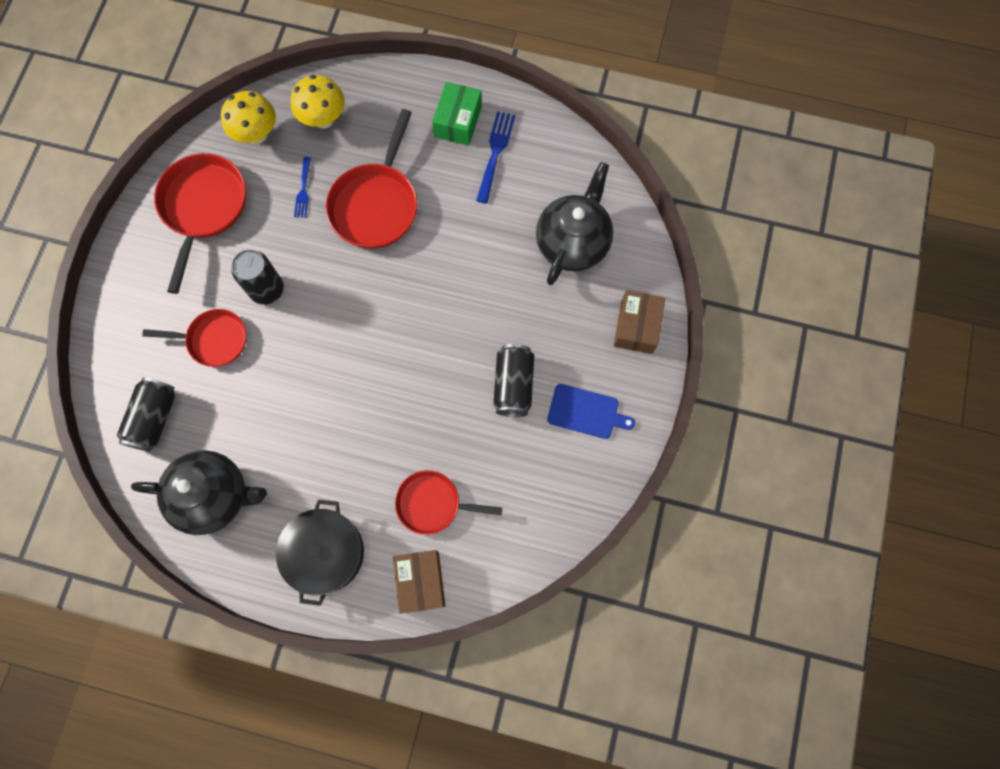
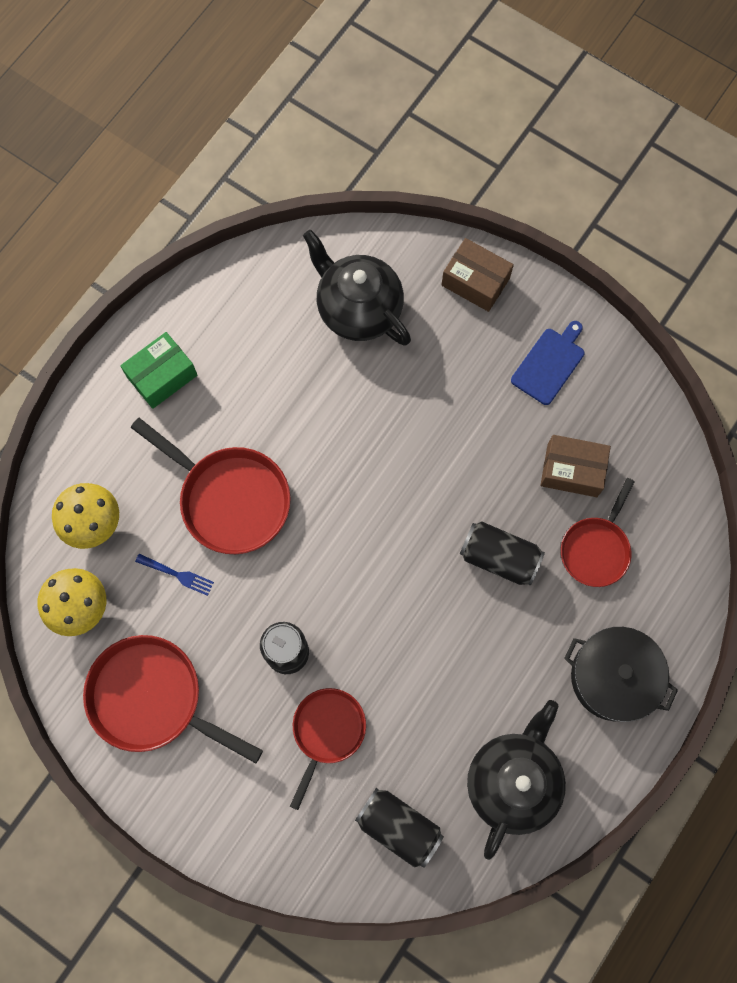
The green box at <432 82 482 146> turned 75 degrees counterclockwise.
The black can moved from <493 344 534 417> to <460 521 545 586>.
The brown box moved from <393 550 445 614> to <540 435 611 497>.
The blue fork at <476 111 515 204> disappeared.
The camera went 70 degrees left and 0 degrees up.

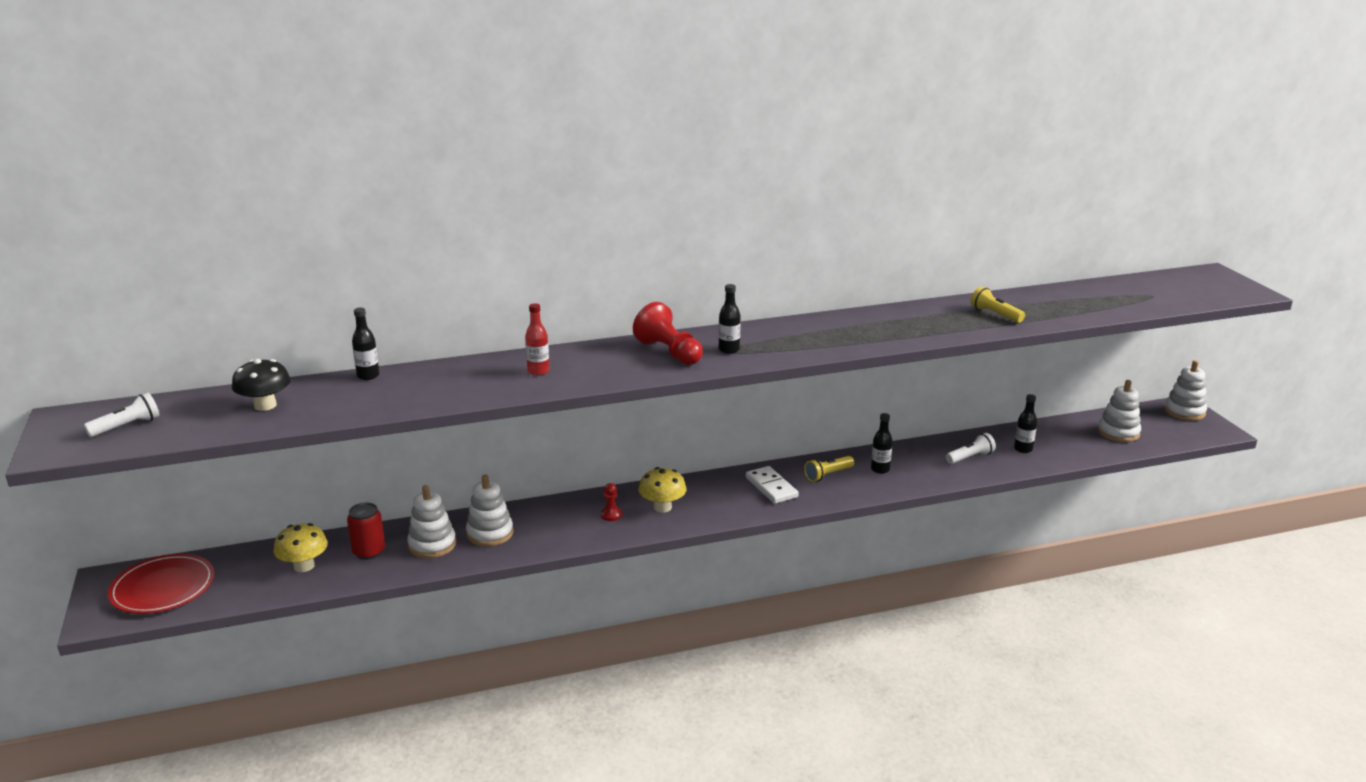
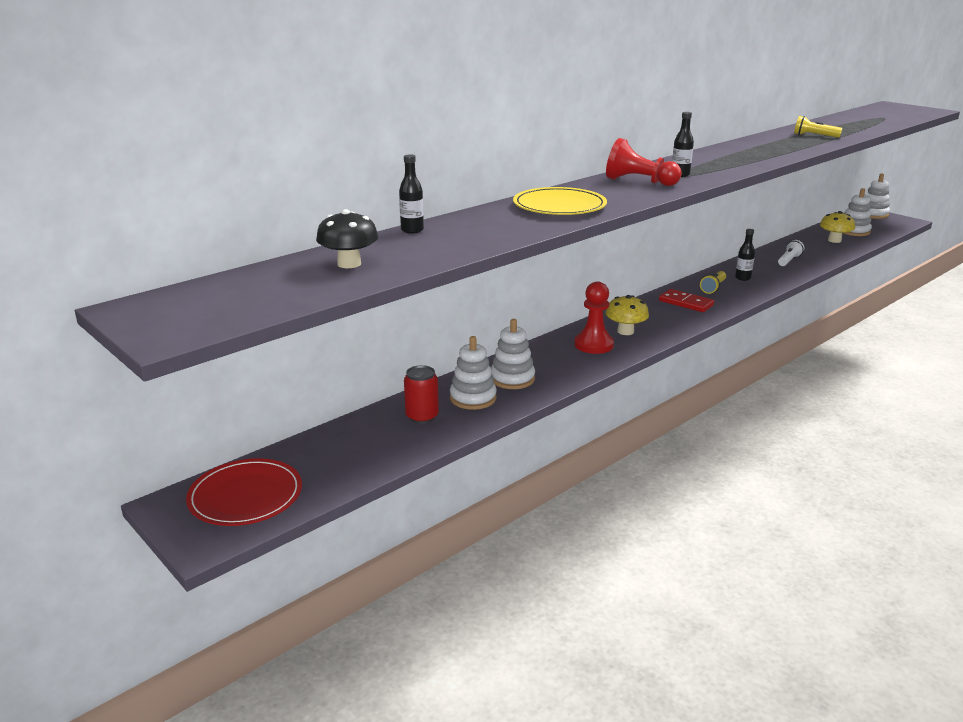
The red bottle at <525 303 550 376> was replaced by the yellow plate at <513 187 607 215>.
The red pawn at <601 483 622 521> changed to 2.01 times the size.
The white domino at <746 466 799 504> became the red domino at <659 289 714 312>.
The yellow mushroom moved from <273 523 328 572> to <820 211 855 243>.
The white flashlight at <84 393 160 437> disappeared.
The black bottle at <1014 394 1037 453> disappeared.
The camera went 25 degrees left and 0 degrees up.

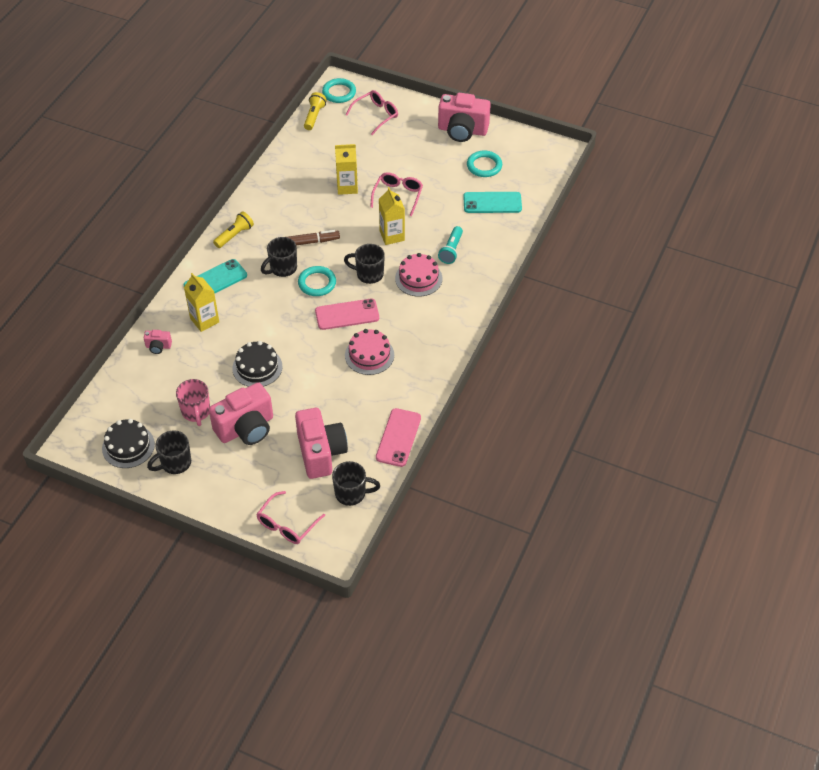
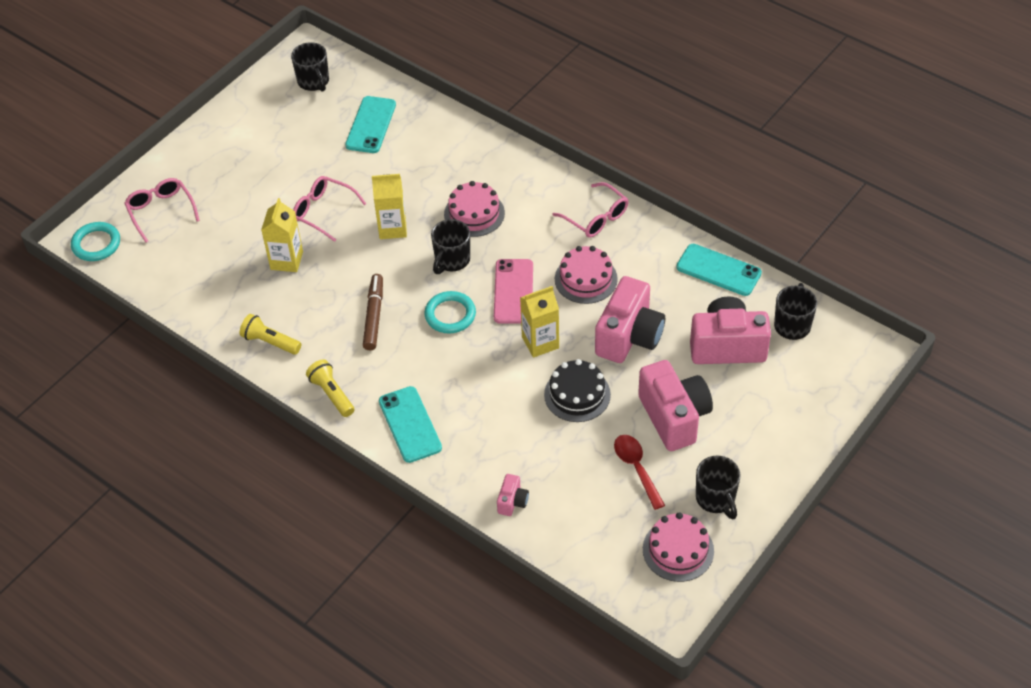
The yellow flashlight moved from <304 92 327 130> to <239 314 301 355>.
The black mug moved from <261 237 297 277> to <291 42 329 92>.
The yellow carton moved from <184 273 219 332> to <520 286 559 358>.
The pink glasses moved from <256 491 325 544> to <553 182 629 237>.
The pink camera moved from <438 93 491 142> to <595 276 665 363>.
The pink mug at <176 379 210 426> was replaced by the red spoon at <614 435 665 510>.
The black cake at <102 419 155 468> became the pink cake at <643 512 714 582>.
The pink phone at <376 408 421 467> became the turquoise phone at <677 244 762 296>.
The turquoise flashlight at <438 226 463 264> disappeared.
The turquoise ring at <467 151 502 177> disappeared.
The camera went 75 degrees left and 0 degrees up.

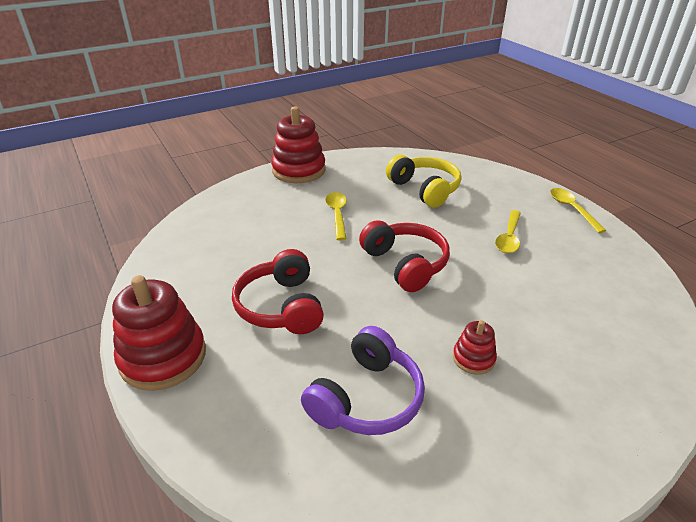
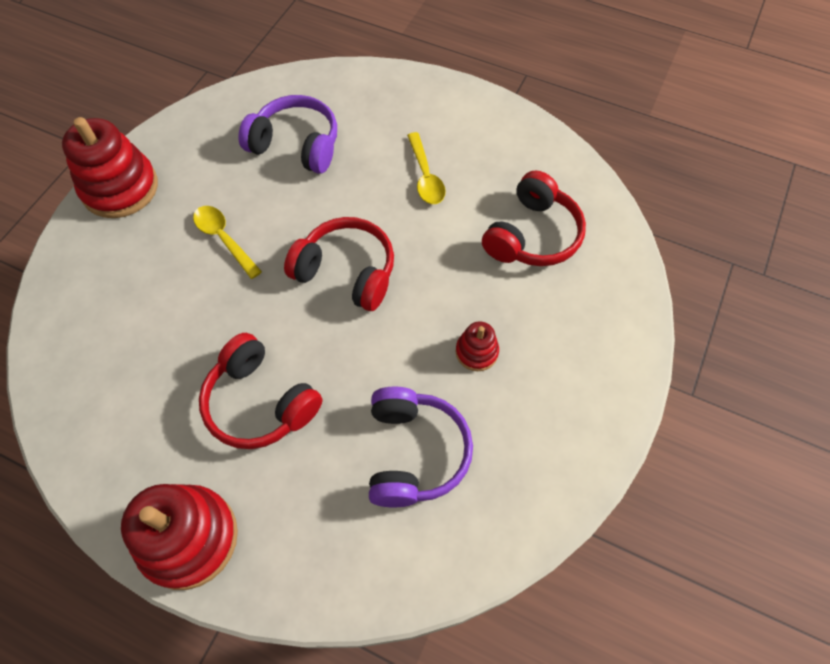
The yellow headphones at <386 155 461 208> became the purple headphones at <238 95 337 174>.
The red headphones at <482 170 586 266> appeared.
The yellow spoon at <550 188 607 233> disappeared.
The camera went 35 degrees left and 25 degrees up.

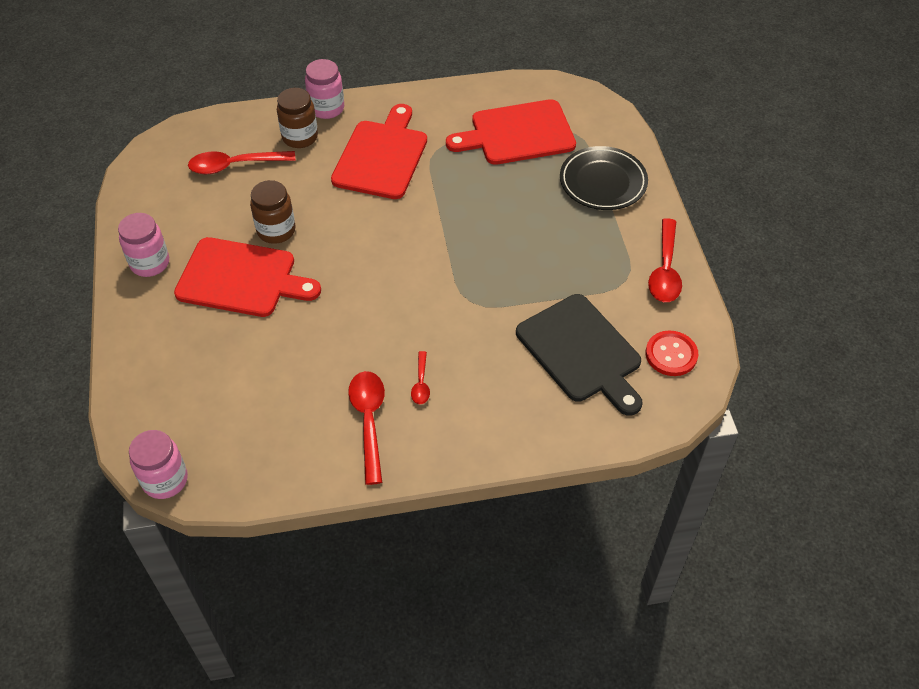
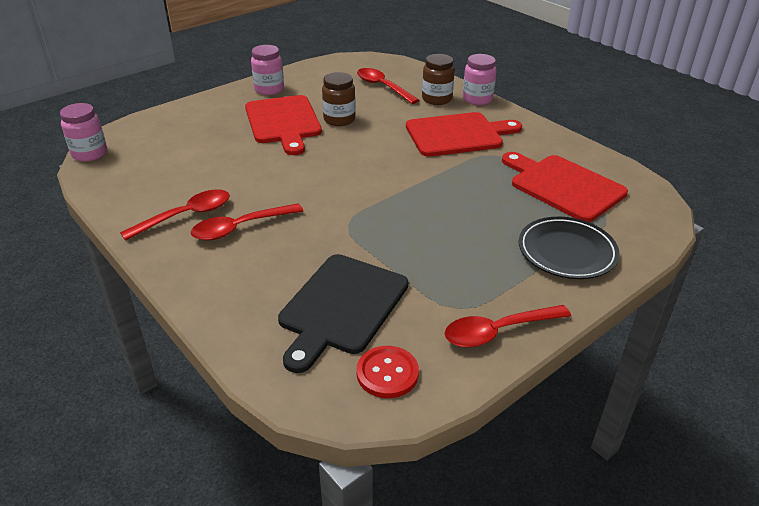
The red spoon at <411 351 430 404> changed to 1.88 times the size.
The camera went 60 degrees right and 15 degrees down.

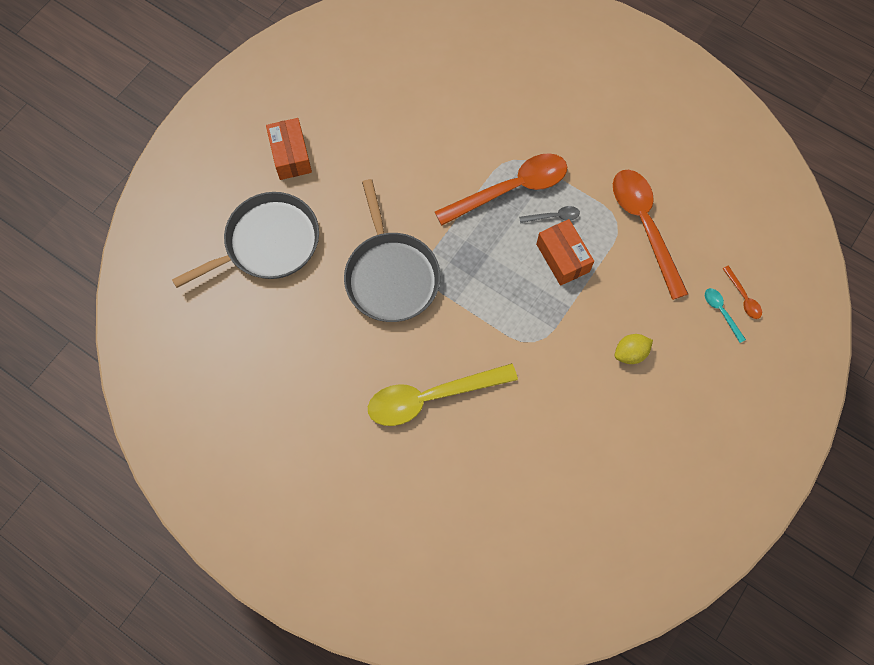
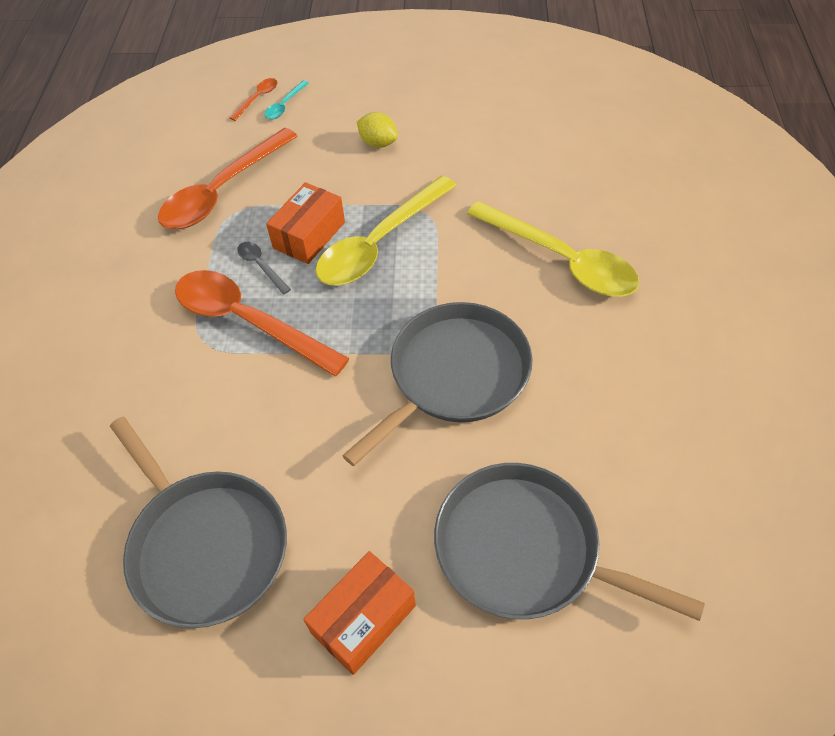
The grey pan at <110 417 287 628> appeared.
The yellow spoon at <315 176 457 286> appeared.
The camera went 120 degrees left and 15 degrees down.

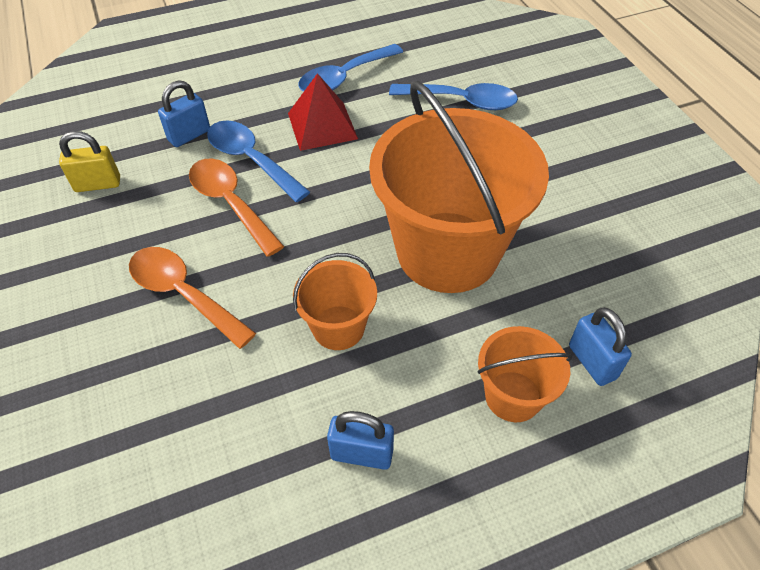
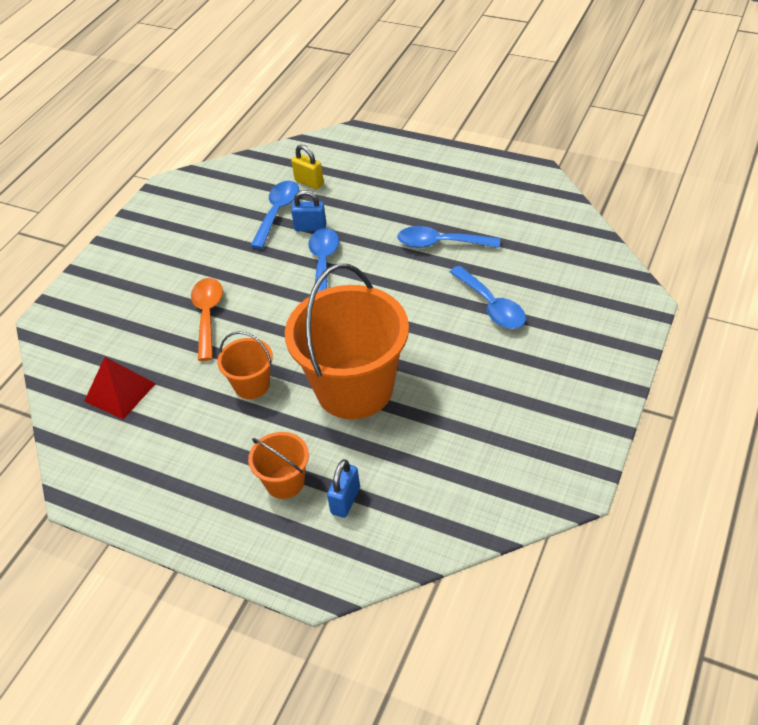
The red pyramid moved from <288 73 358 151> to <84 357 156 419>.
The blue spoon at <251 181 299 249> appeared.
The yellow padlock moved from <59 131 120 192> to <291 145 324 189>.
The orange spoon at <189 159 284 257> disappeared.
The blue padlock at <327 411 394 470> disappeared.
The camera went 50 degrees right and 5 degrees down.

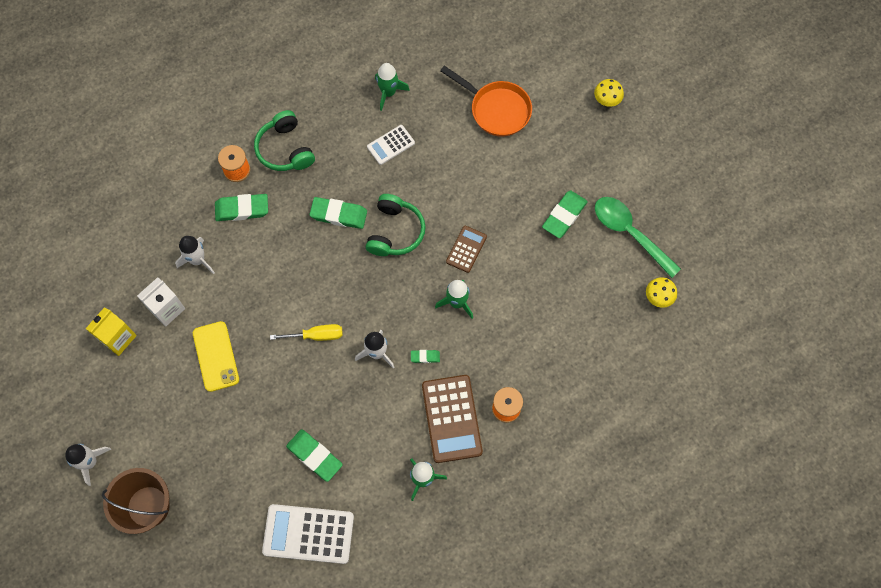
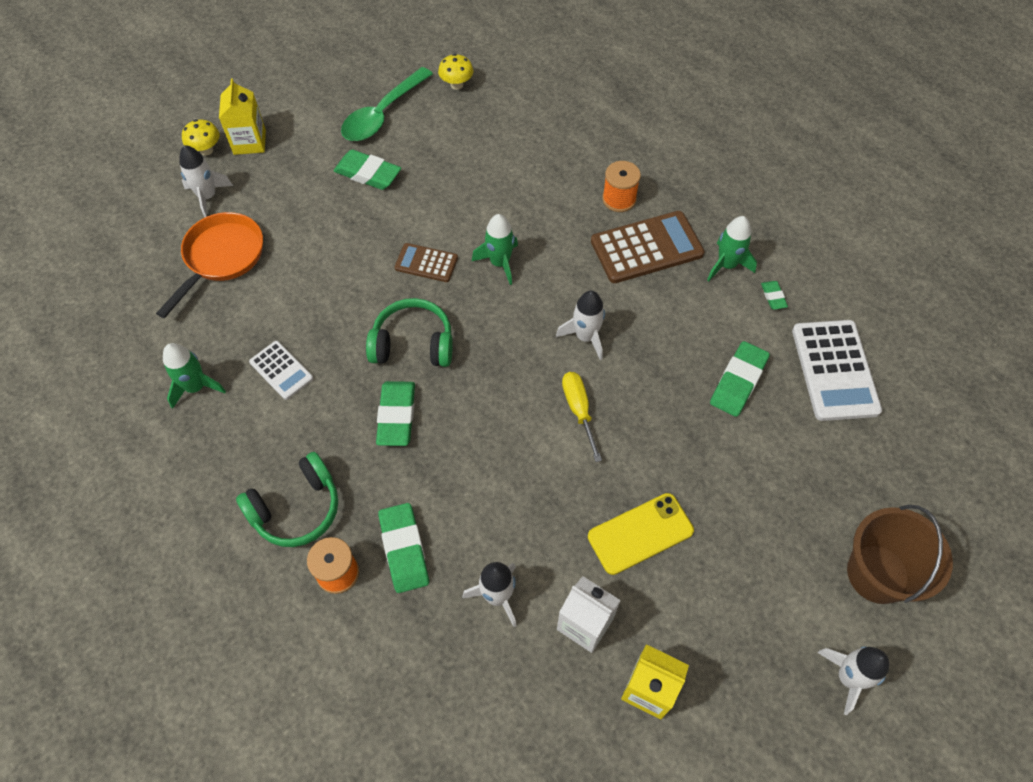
The white rocket at <179 145 233 218> appeared.
The yellow carton at <219 78 266 155> appeared.
The green eraser moved from <411 350 440 363> to <761 281 788 310>.
The camera went 100 degrees left and 10 degrees down.

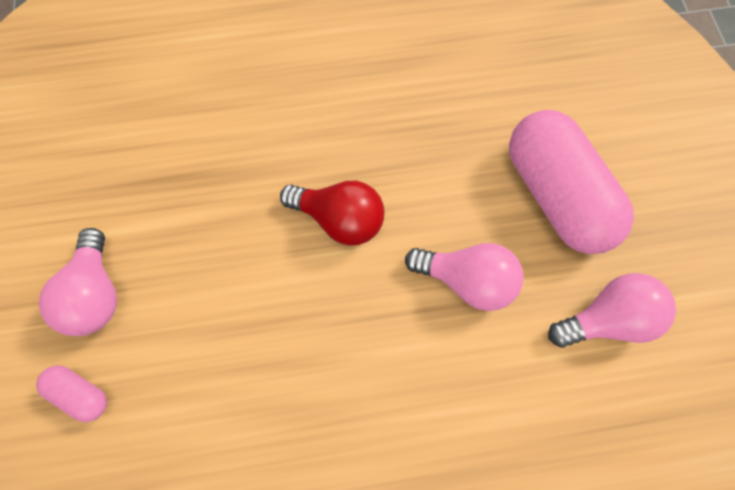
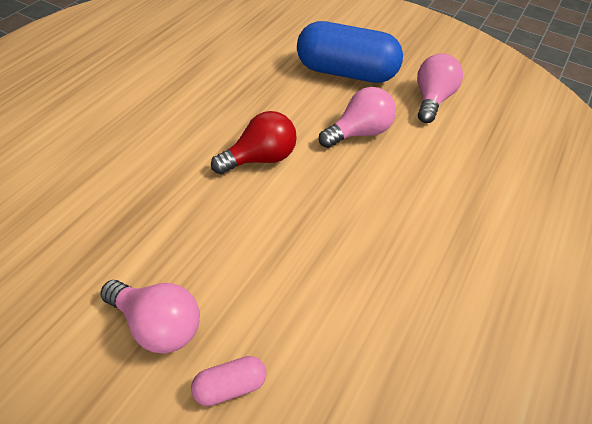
The pink capsule at <509 110 634 254> became the blue capsule at <297 21 403 83>.
The camera went 55 degrees left and 20 degrees down.

